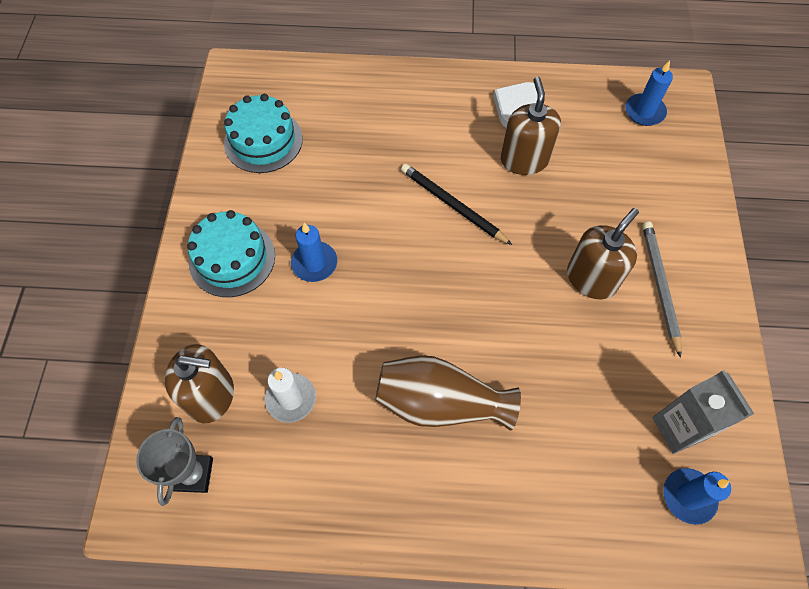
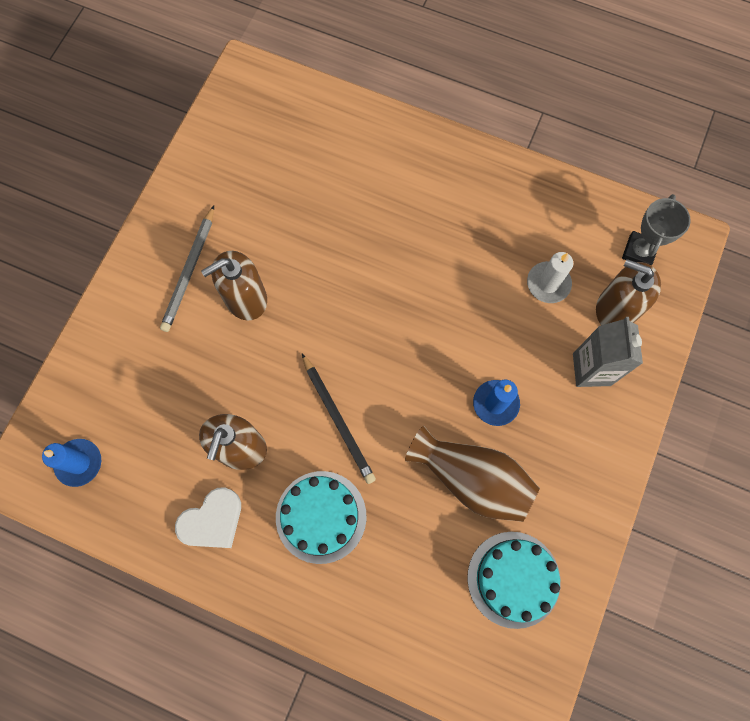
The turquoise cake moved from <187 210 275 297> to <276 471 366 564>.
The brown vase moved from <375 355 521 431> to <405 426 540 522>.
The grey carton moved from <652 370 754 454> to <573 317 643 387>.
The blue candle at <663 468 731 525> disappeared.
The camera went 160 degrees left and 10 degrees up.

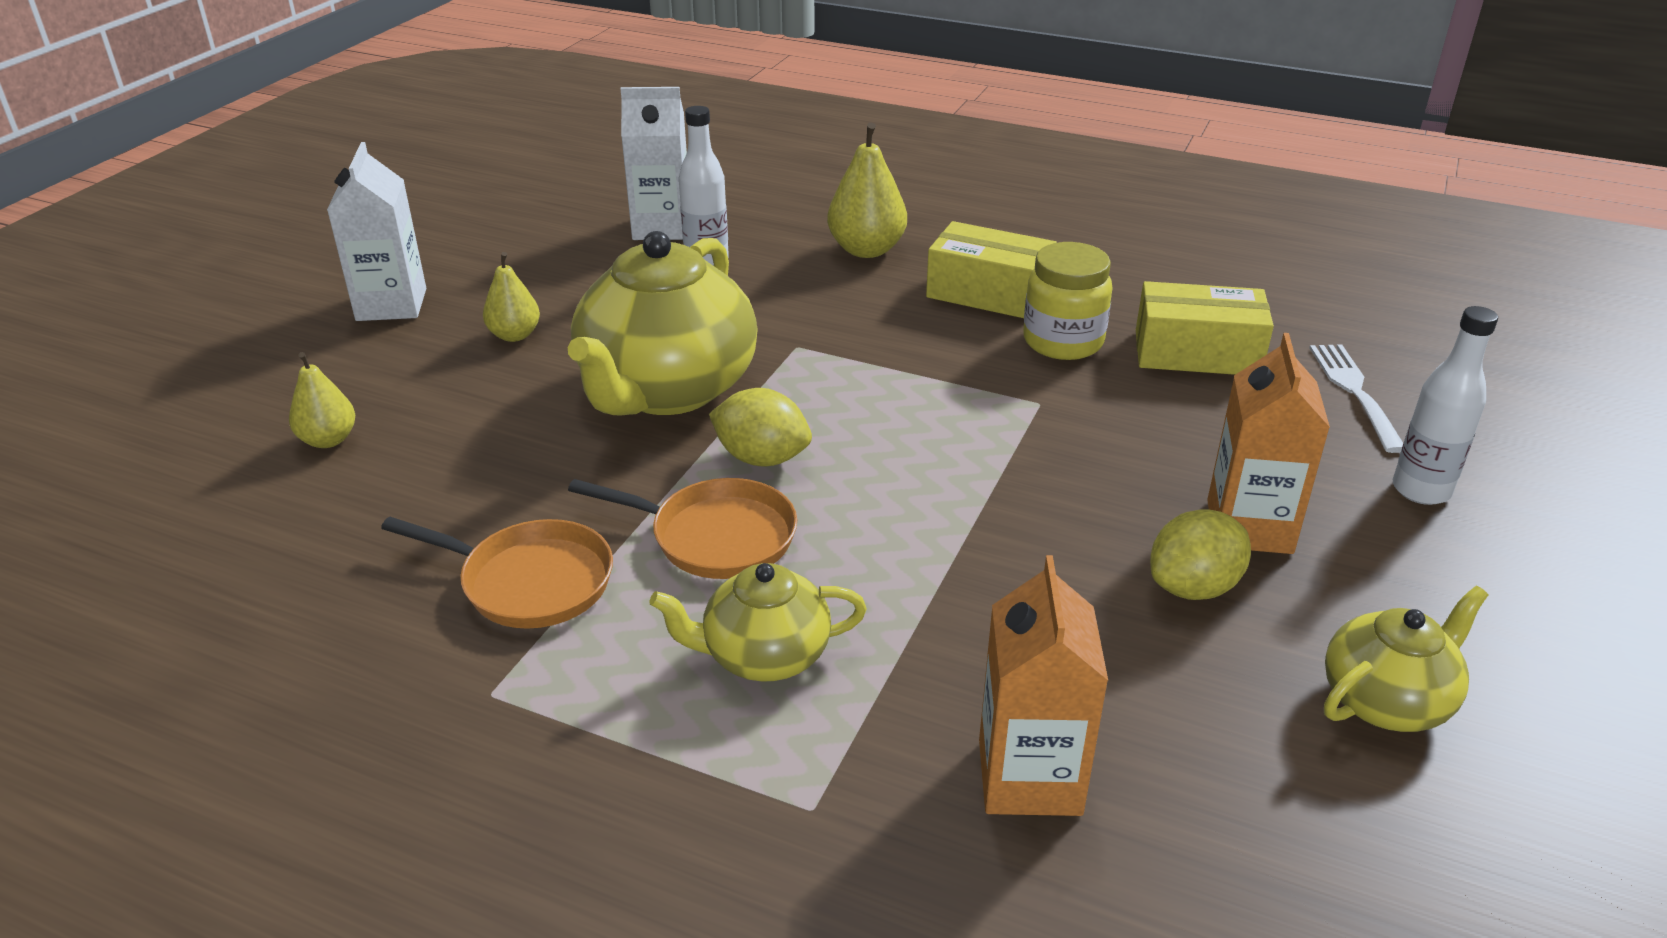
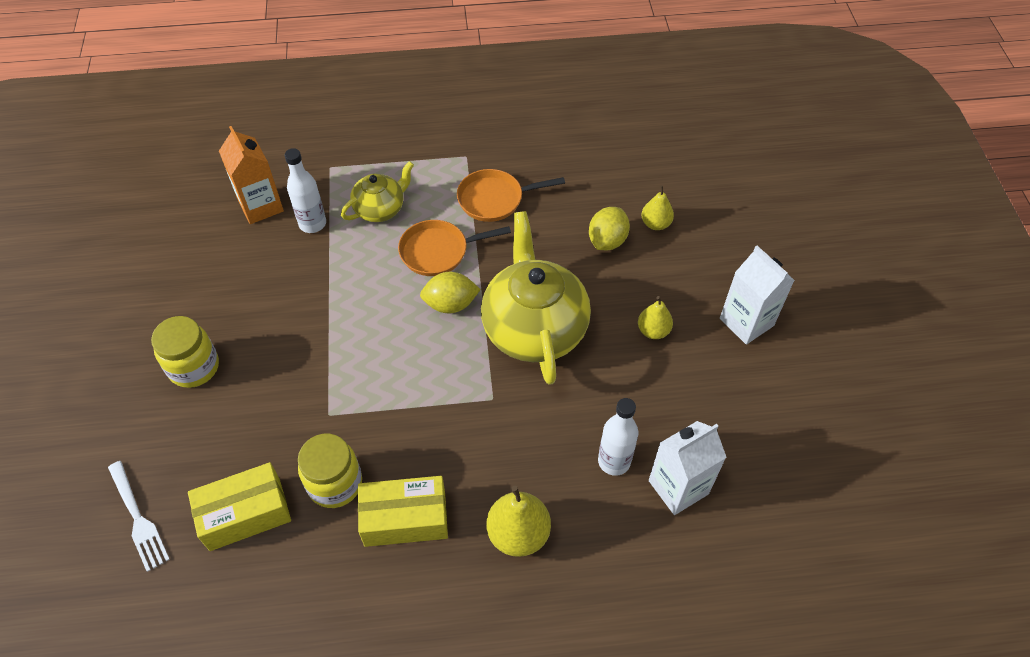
The orange carton at <1207 333 1330 554> was replaced by the yellow jar at <151 316 219 388>.
The white bottle moved from <1392 306 1498 505> to <285 148 326 233>.
The yellow lemon moved from <1150 509 1251 600> to <589 207 630 250>.
The yellow teapot at <1324 586 1488 732> disappeared.
The camera went 150 degrees right and 20 degrees up.

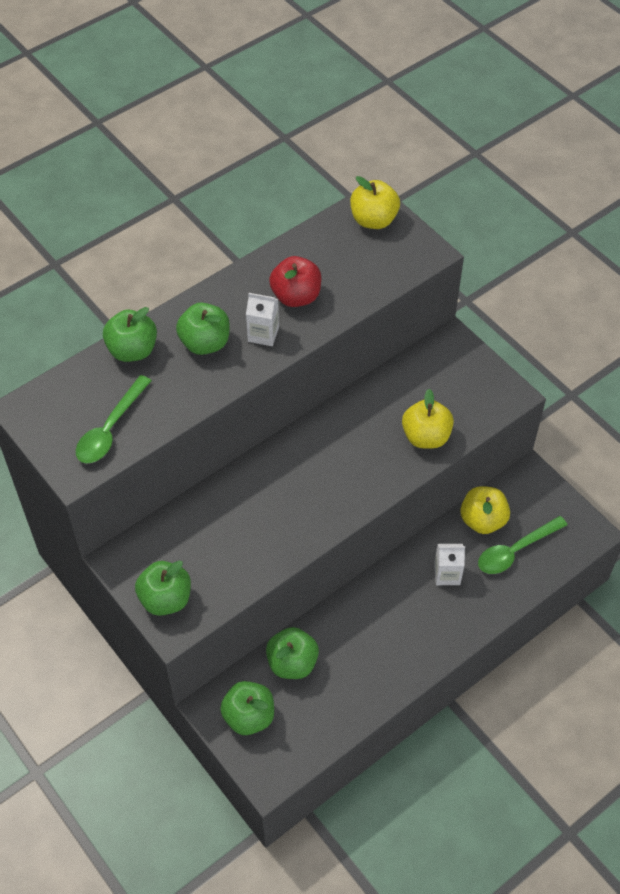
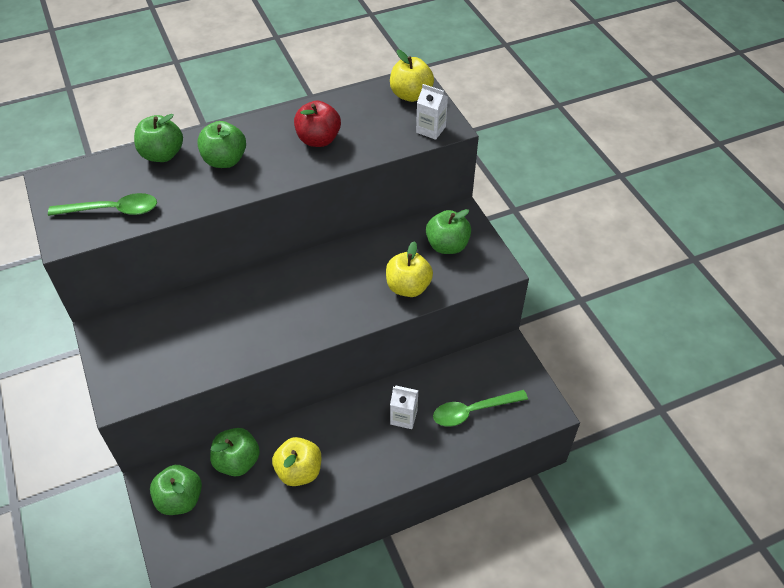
The green spoon at <76 375 152 463> turned 135 degrees counterclockwise.
The yellow apple moved from <460 486 510 534> to <272 437 321 486>.
The white carton moved from <246 293 279 346> to <416 84 448 140>.
The green apple moved from <135 560 191 616> to <426 209 471 254>.
The camera went 15 degrees right and 5 degrees down.

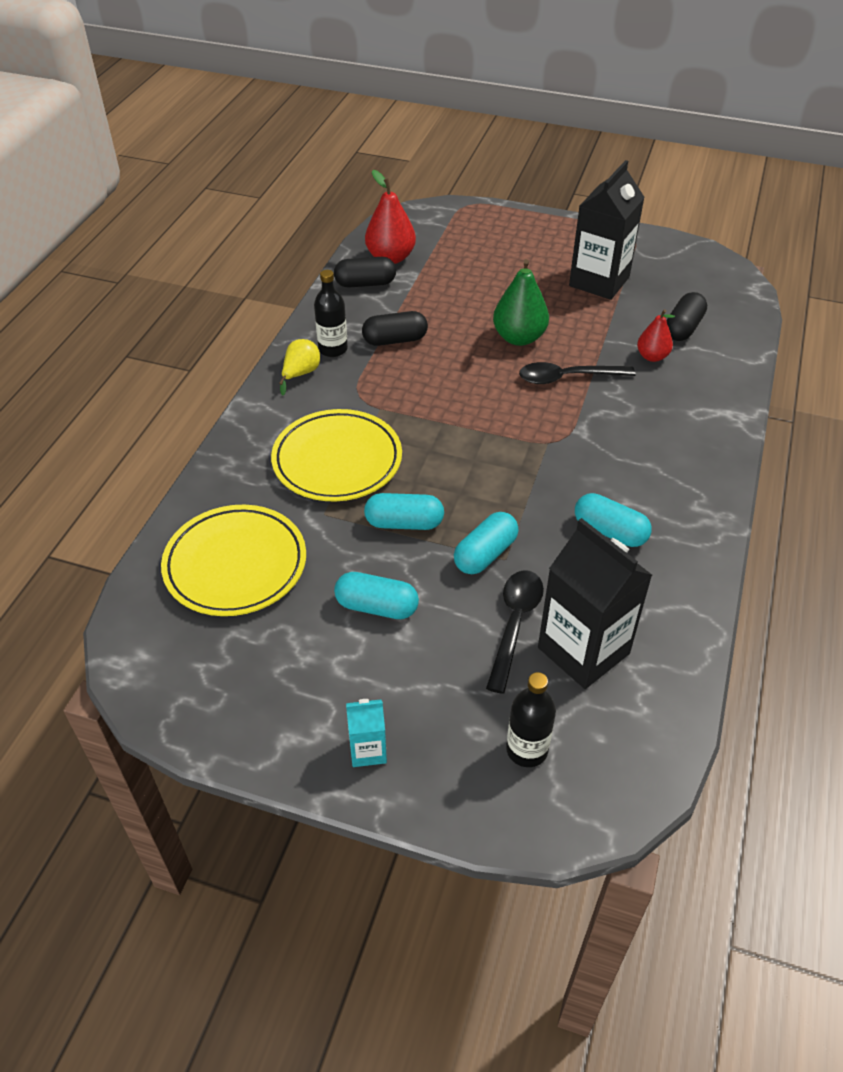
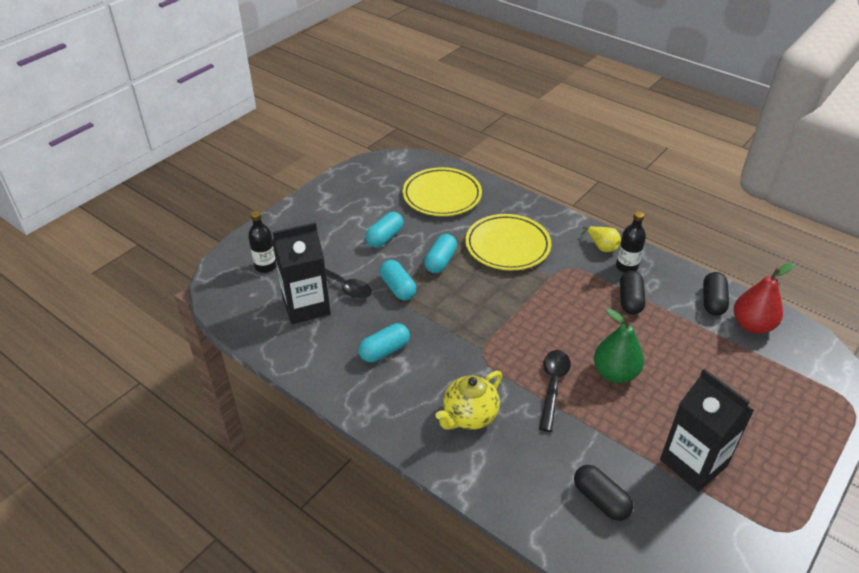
The yellow teapot at <435 371 502 430> appeared.
The turquoise carton at <346 699 387 767> disappeared.
The red pear at <637 309 675 362> disappeared.
The camera went 110 degrees right and 5 degrees down.

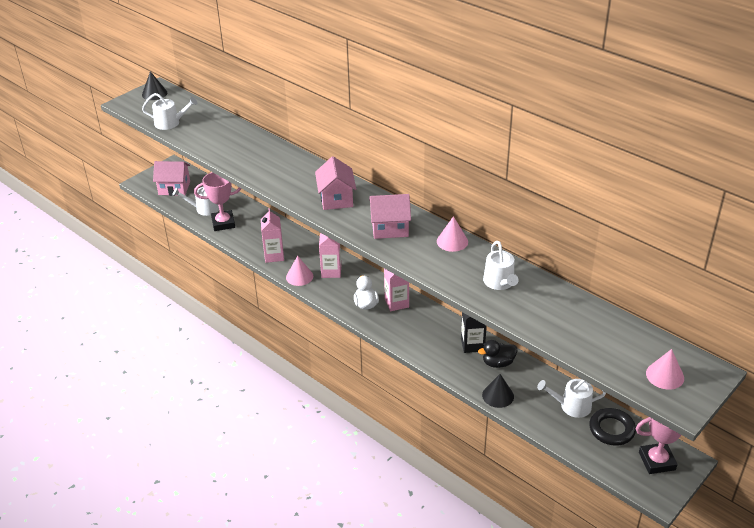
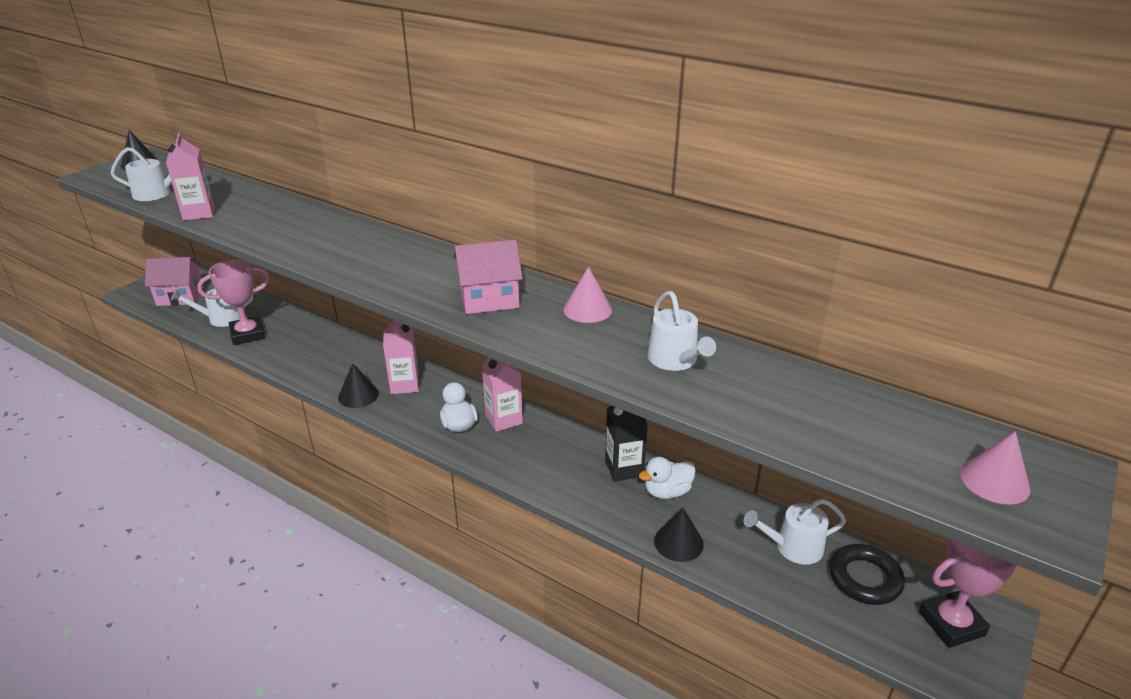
The pink carton moved from <261 208 284 263> to <166 133 214 221>.
The pink cone at <286 256 313 286> became the black cone at <338 363 379 408>.
The black duck at <478 340 517 368> became the white duck at <639 457 696 499>.
The pink house at <315 156 356 210> disappeared.
The camera went 10 degrees left and 5 degrees down.

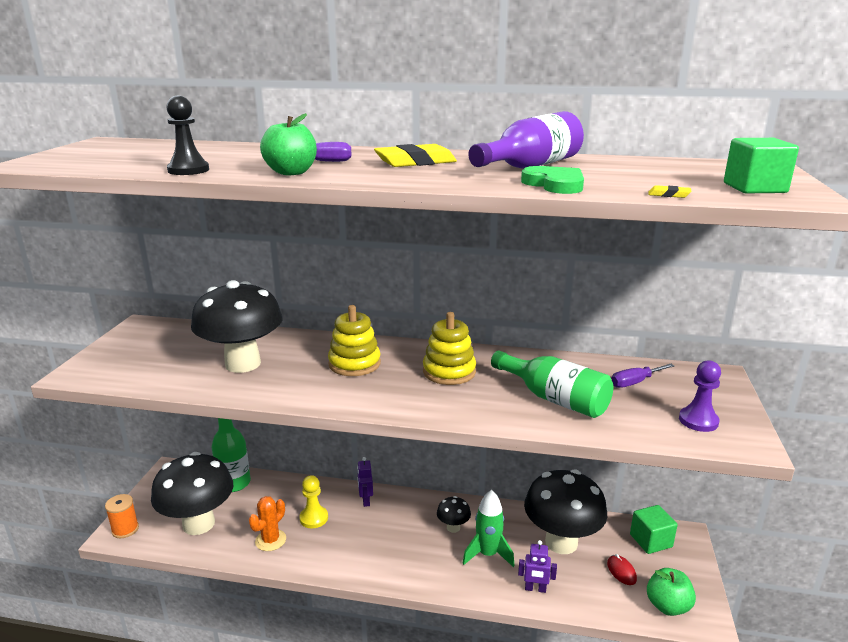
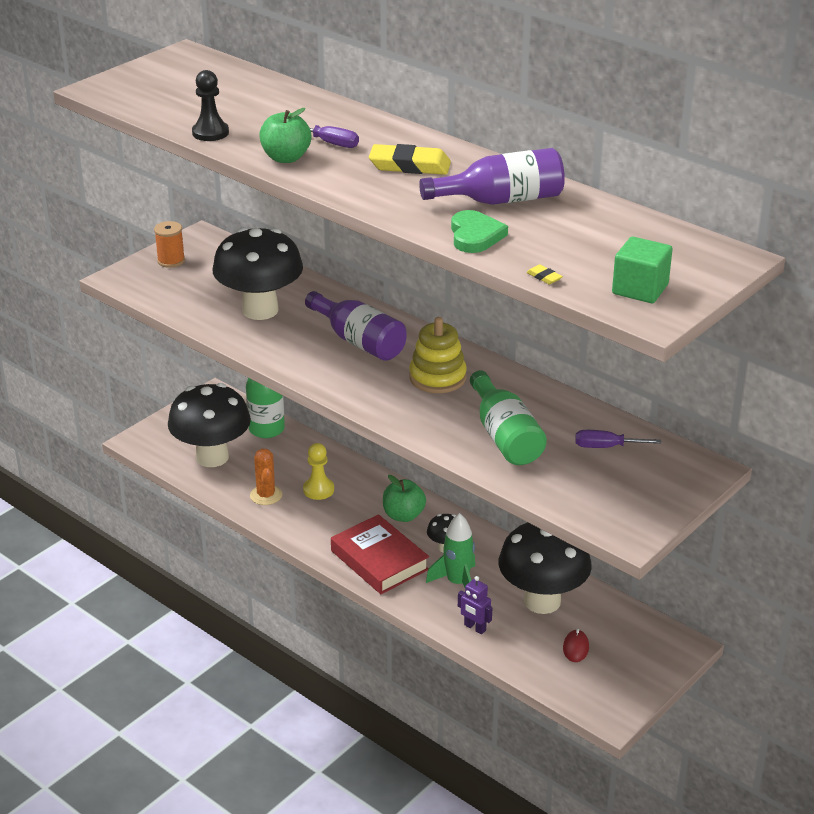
The orange spool moved from <105 494 139 538> to <154 221 185 268>.
The orange cactus at <249 496 286 551> turned 75 degrees counterclockwise.
The yellow stacking toy at <328 305 381 376> was replaced by the purple bottle at <305 291 407 361>.
The red book at <331 514 429 594> appeared.
The green apple moved from <647 568 696 616> to <383 475 426 522>.
The purple robot at <357 457 373 507> disappeared.
The green cube at <630 505 678 554> disappeared.
The purple pawn at <679 360 721 432> disappeared.
The camera went 30 degrees right and 10 degrees up.

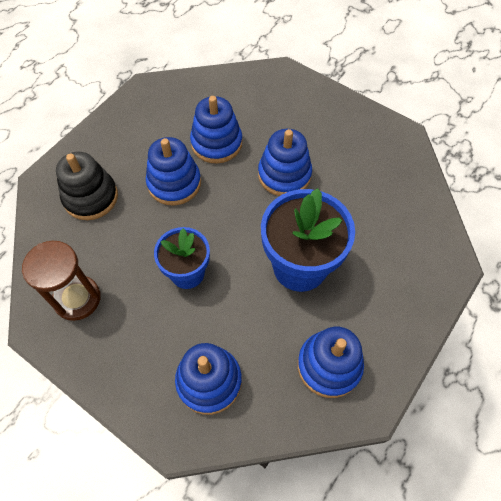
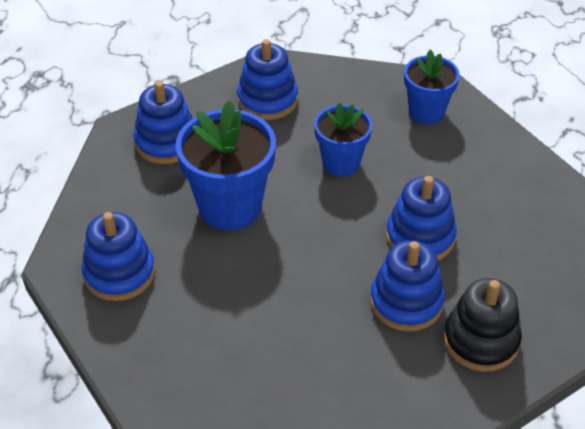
The blue stacking toy moved from <258 129 312 196> to <82 212 155 301>.
The brown hourglass at <22 241 101 321> was replaced by the blue flower pot at <404 50 460 124>.
The black stacking toy moved from <56 152 118 220> to <443 278 522 372>.
The camera went 155 degrees right and 15 degrees down.

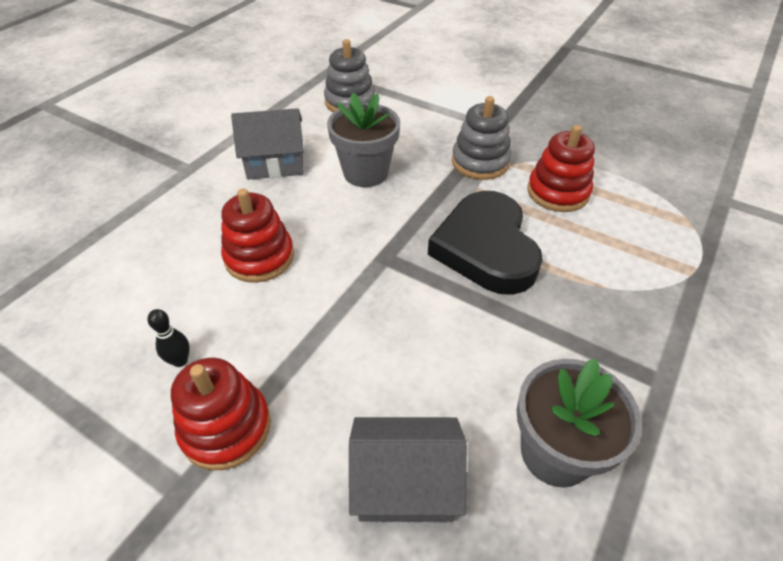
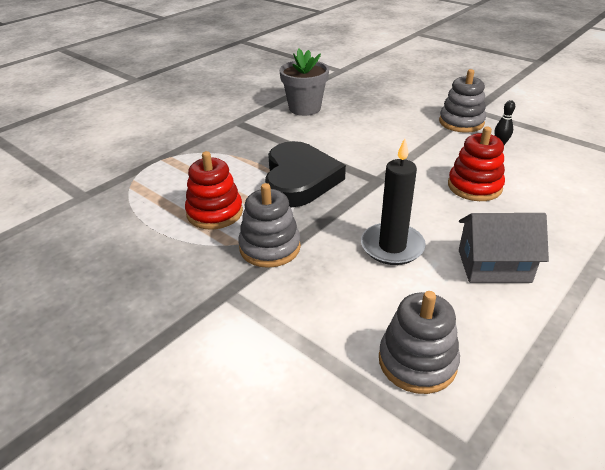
The grey flower pot at <327 92 400 187> was replaced by the black candle at <361 138 426 265>.
The red stacking toy at <171 358 271 470> became the grey stacking toy at <439 69 486 133>.
The grey house at <349 417 467 522> disappeared.
The camera went 170 degrees left and 10 degrees down.

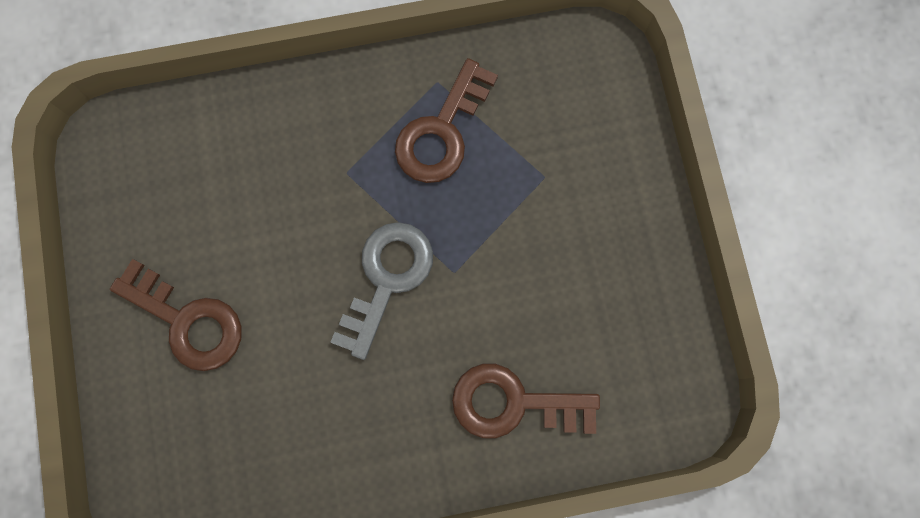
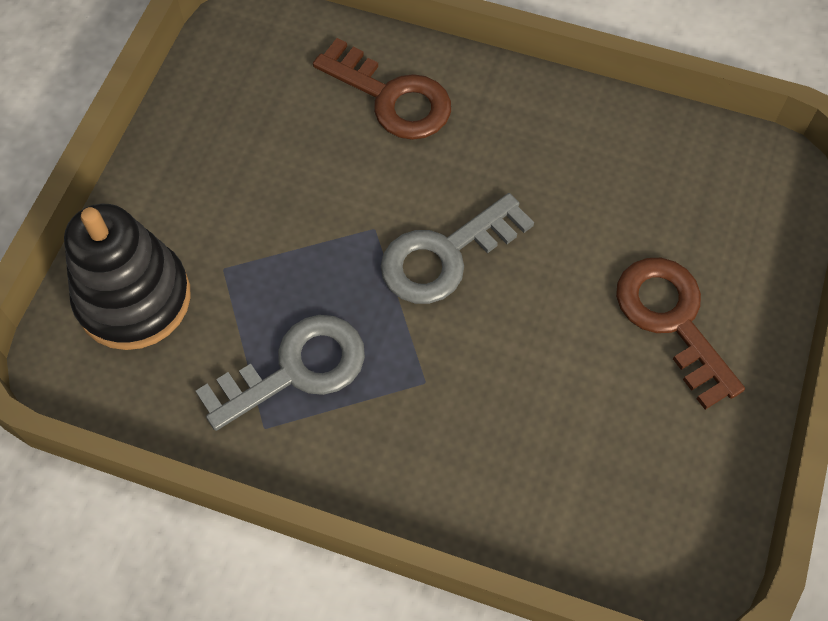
The black stacking toy at <64 204 191 350> appeared.
The brown key at <395 58 498 183> became the grey key at <196 315 365 431>.
The camera went 150 degrees left and 15 degrees down.

